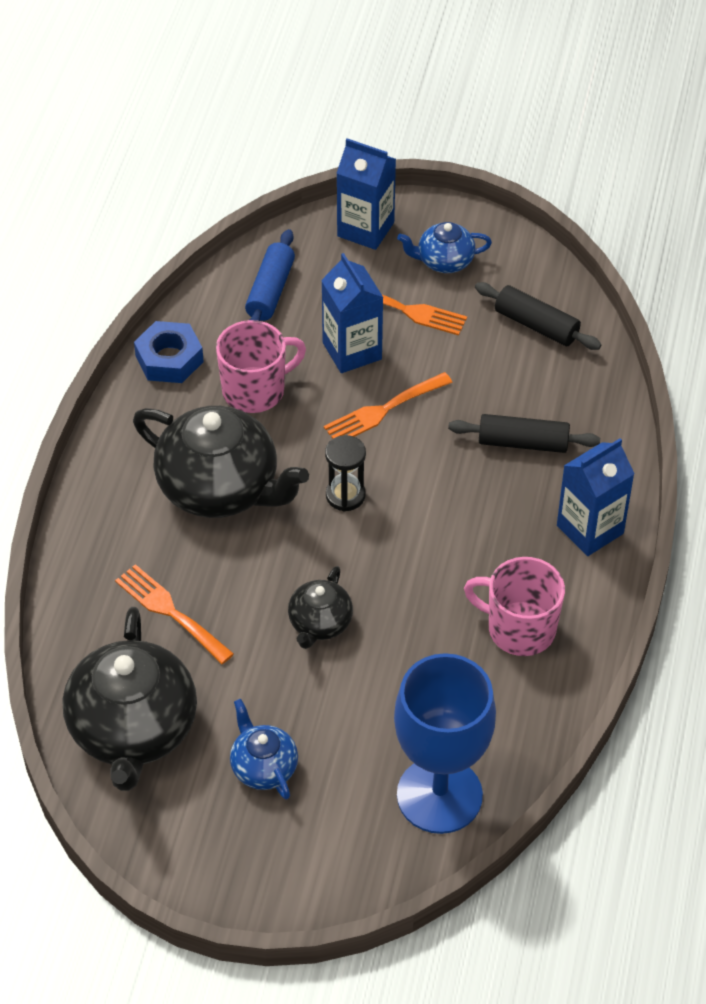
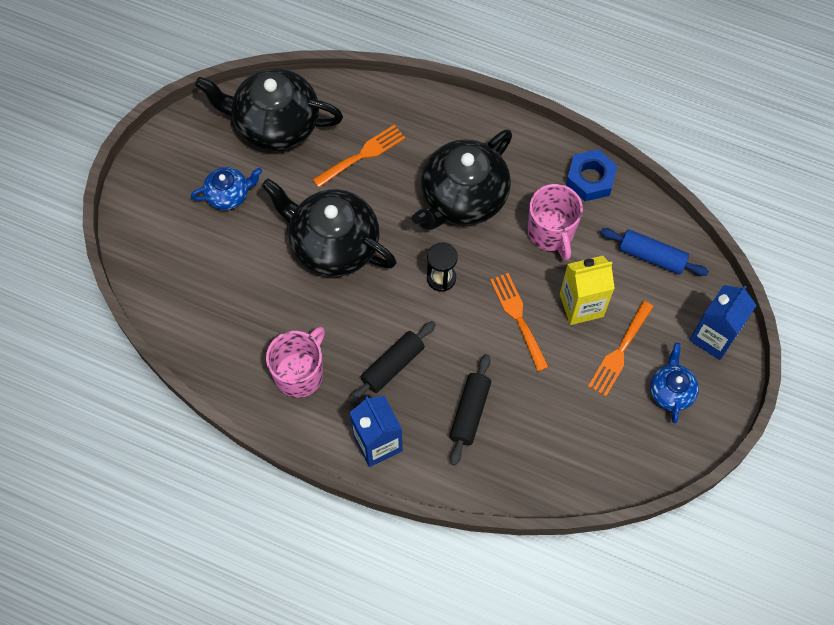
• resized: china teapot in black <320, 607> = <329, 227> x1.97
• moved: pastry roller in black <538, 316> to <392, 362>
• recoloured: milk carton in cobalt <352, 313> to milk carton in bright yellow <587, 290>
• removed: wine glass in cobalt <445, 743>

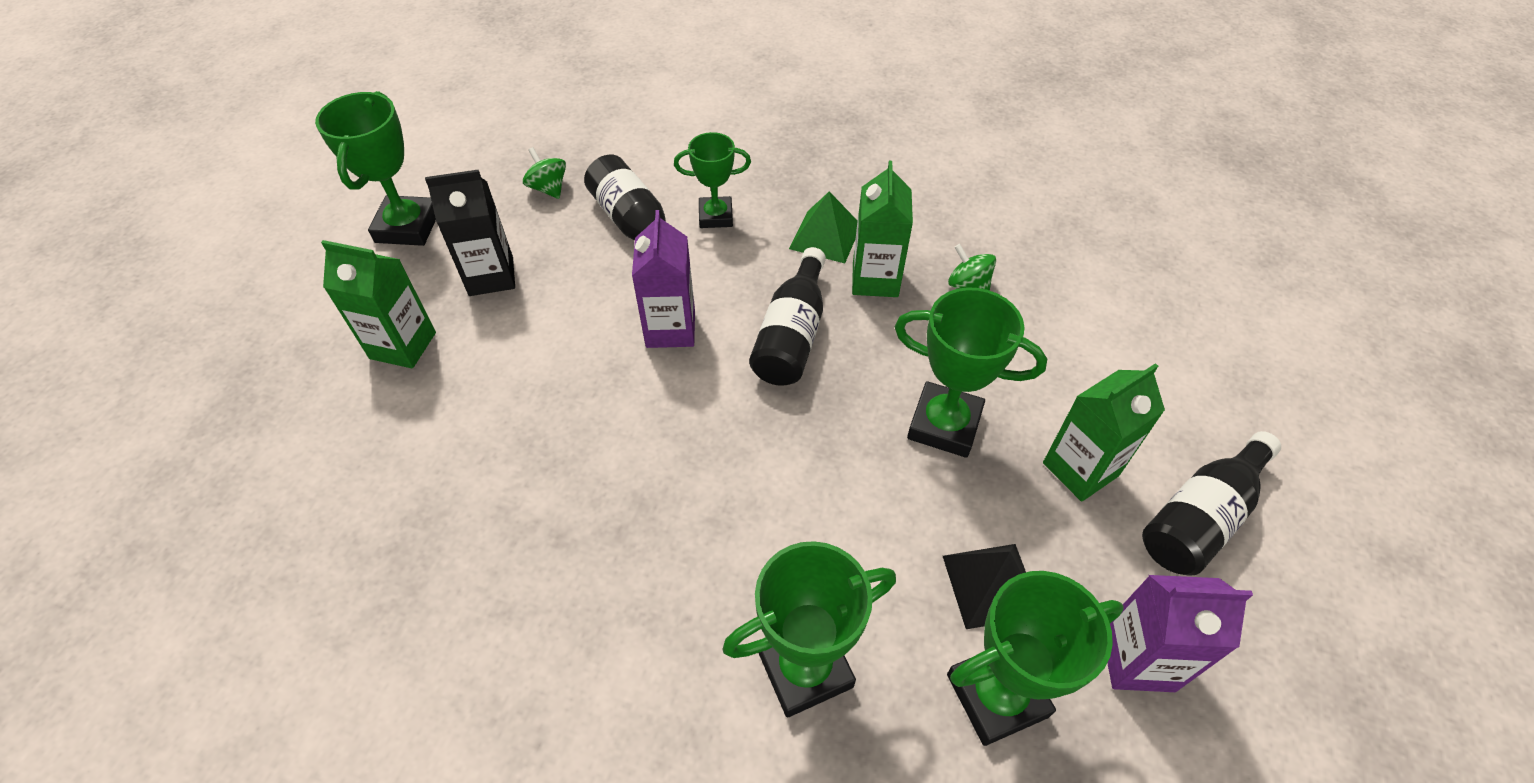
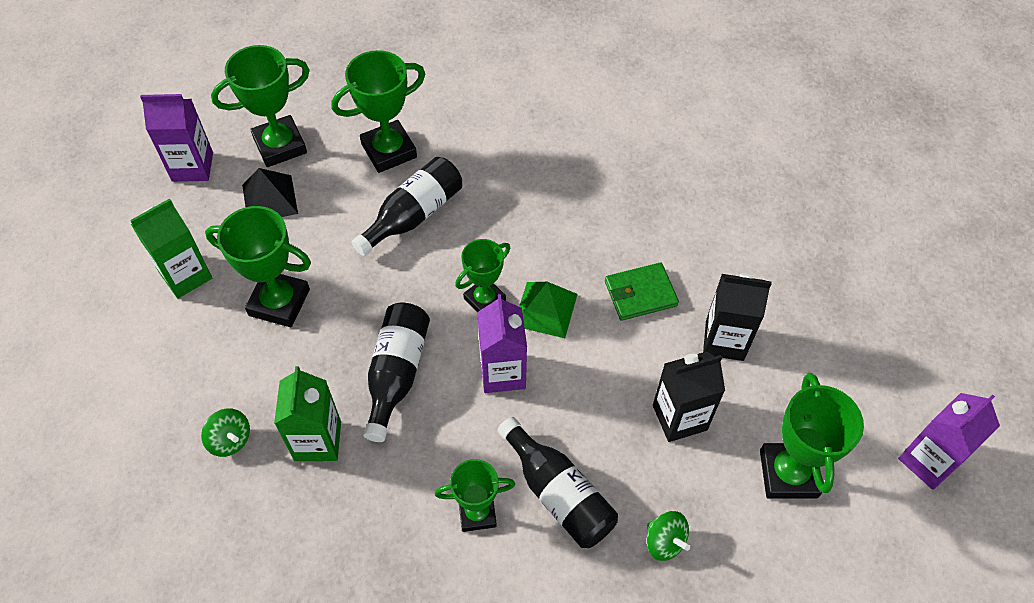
• moved: drink bottle in black <1211, 503> to <407, 206>
• added: trophy in green <482, 275>
• moved: pyramid shape in green <823, 227> to <548, 310>
• added: card wallet in green <642, 291>
• recoloured: milk carton in green <378, 304> to milk carton in black <737, 317>
• added: milk carton in violet <949, 441>

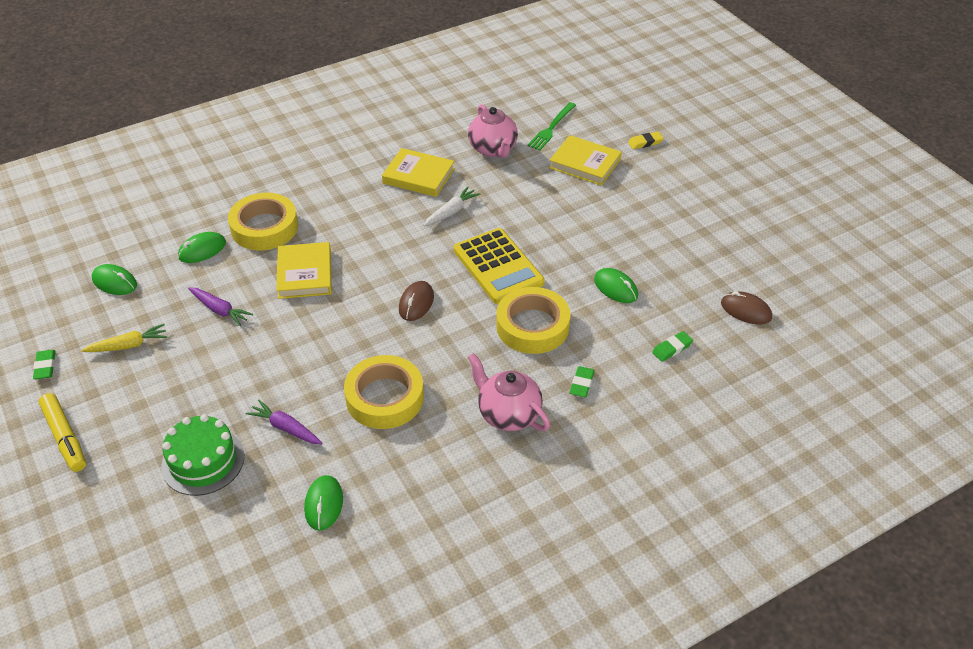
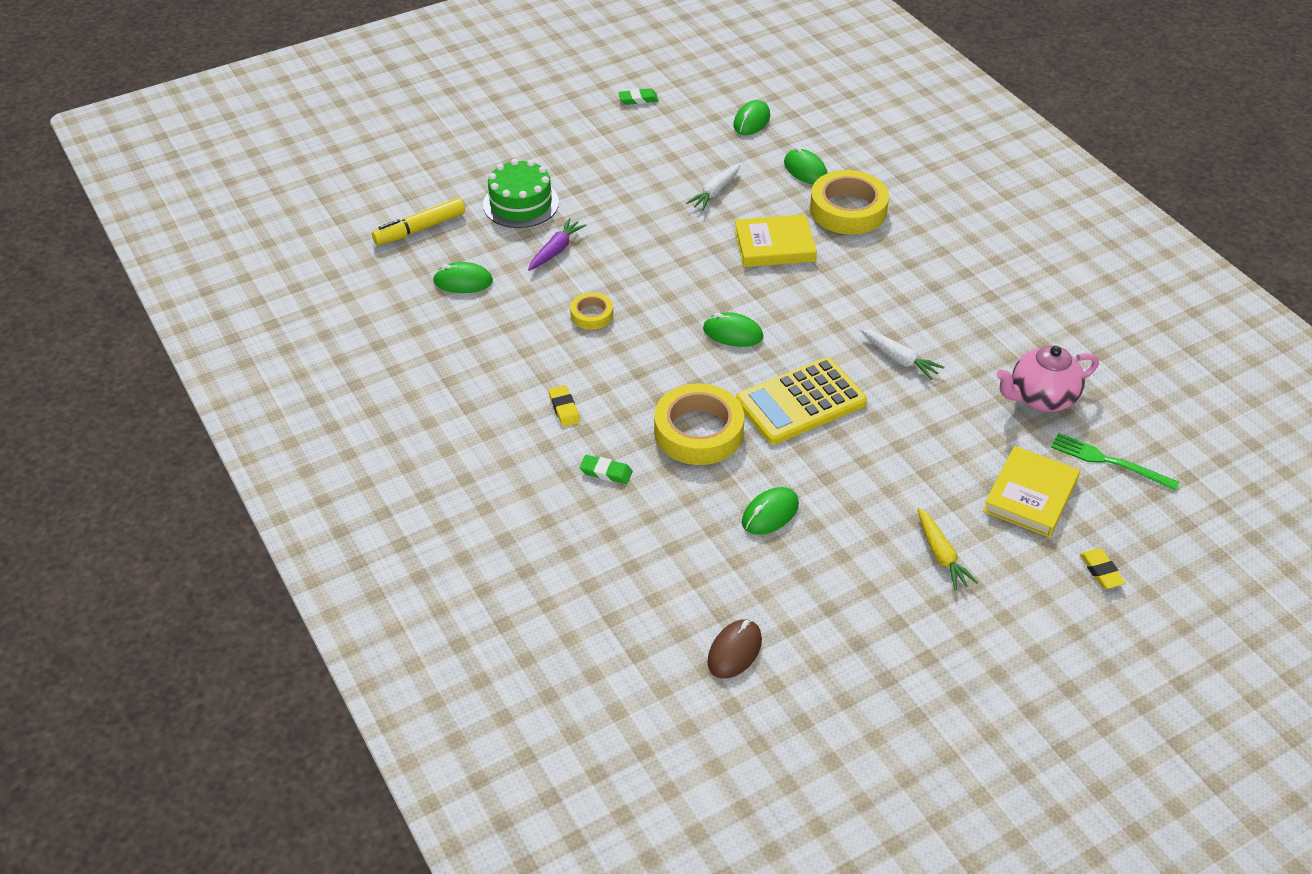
• moved: marker in bright yellow <62, 432> to <418, 221>
• replaced: china teapot in rose-pink <509, 392> to gum eraser in bright yellow <564, 406>
• resized: roll of tape in bright yellow <384, 392> = <591, 311> x0.52
• recoloured: carrot in violet <220, 306> to carrot in snow-white <713, 187>
• recoloured: PC mouse in dark brown <416, 301> to PC mouse in green <733, 329>
• moved: carrot in bright yellow <124, 338> to <947, 549>
• removed: book in bright yellow <418, 172>
• removed: gum eraser in green <672, 346>

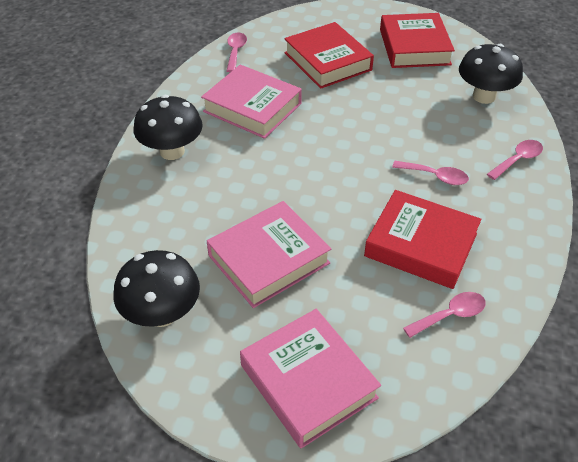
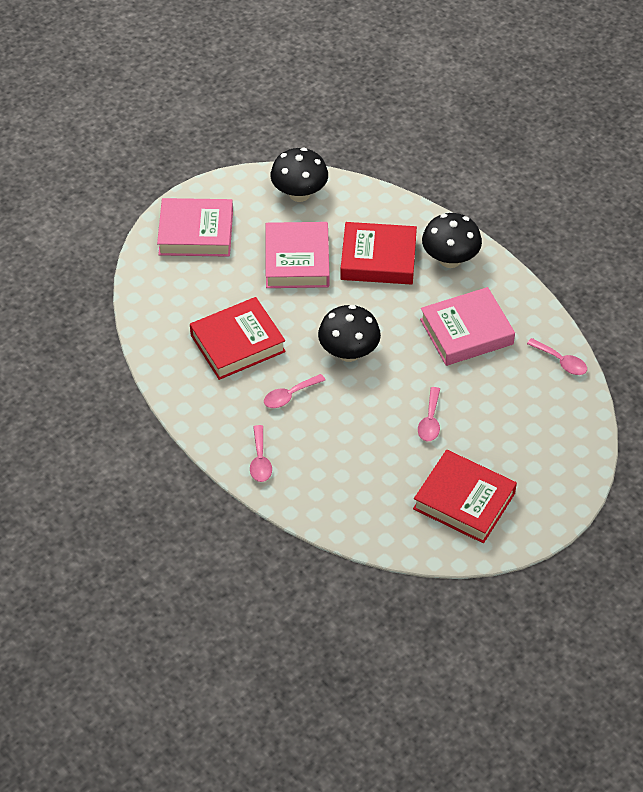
• moved: mushroom in black <491, 74> to <349, 333>
• moved: book in crimson <329, 55> to <378, 253>
• moved: spoon in rose-pink <444, 315> to <429, 414>

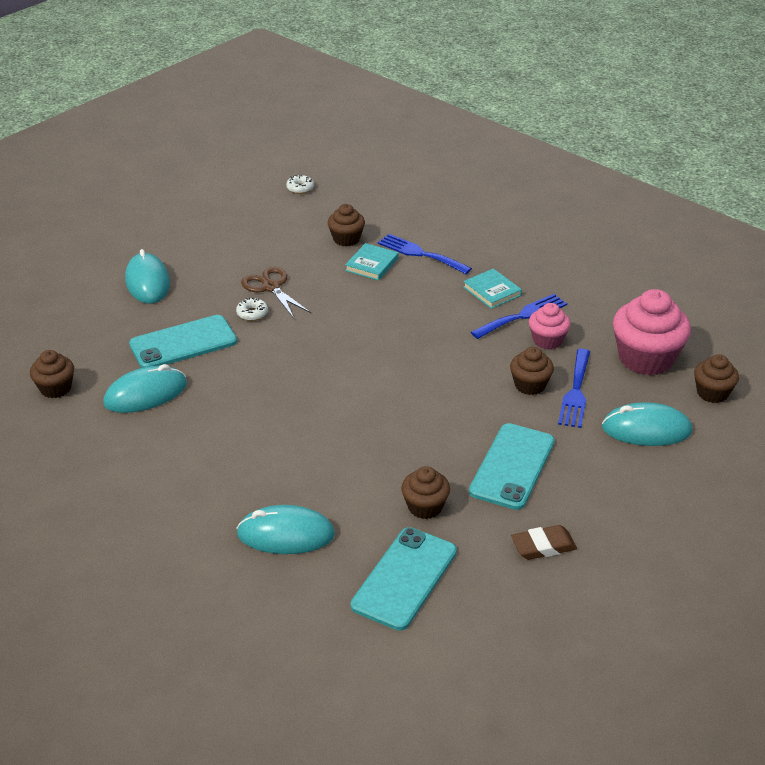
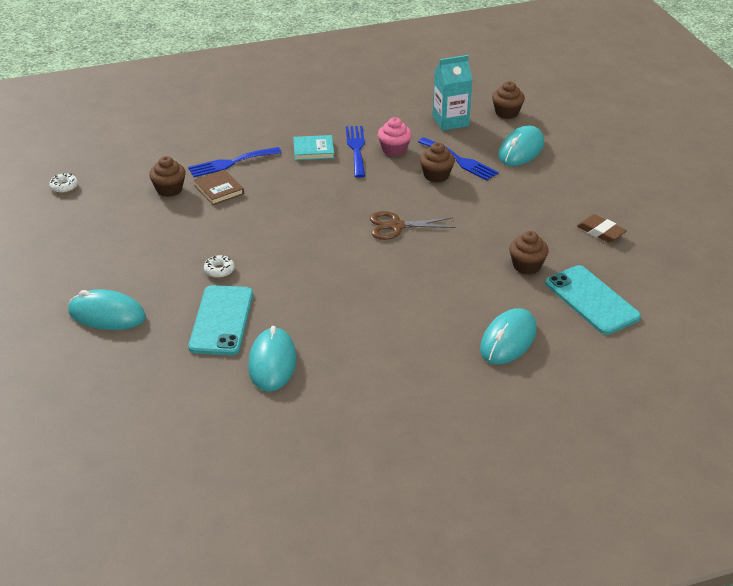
• recoloured: book in aqua <372, 262> to book in dark brown <219, 187>
• moved: pair of scissors in dark brown <276, 292> to <413, 225>
• replaced: cupcake in rose-pink <652, 332> to milk carton in aqua <452, 93>
• turned: gum eraser in dark brown <544, 542> = <602, 228> 60 degrees counterclockwise
• removed: cupcake in dark brown <52, 374>
• removed: smartphone in aqua <512, 466>

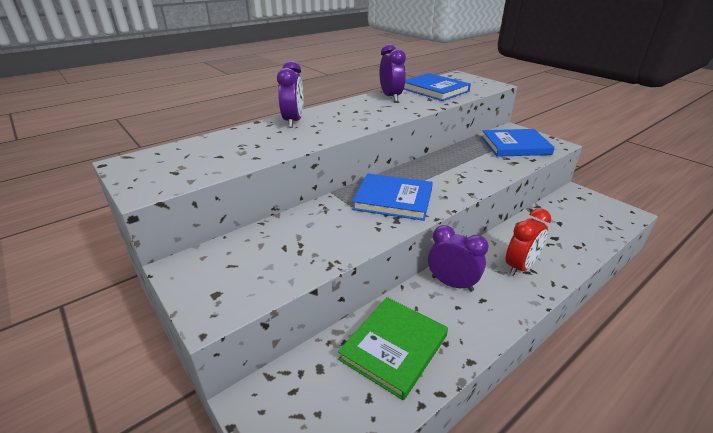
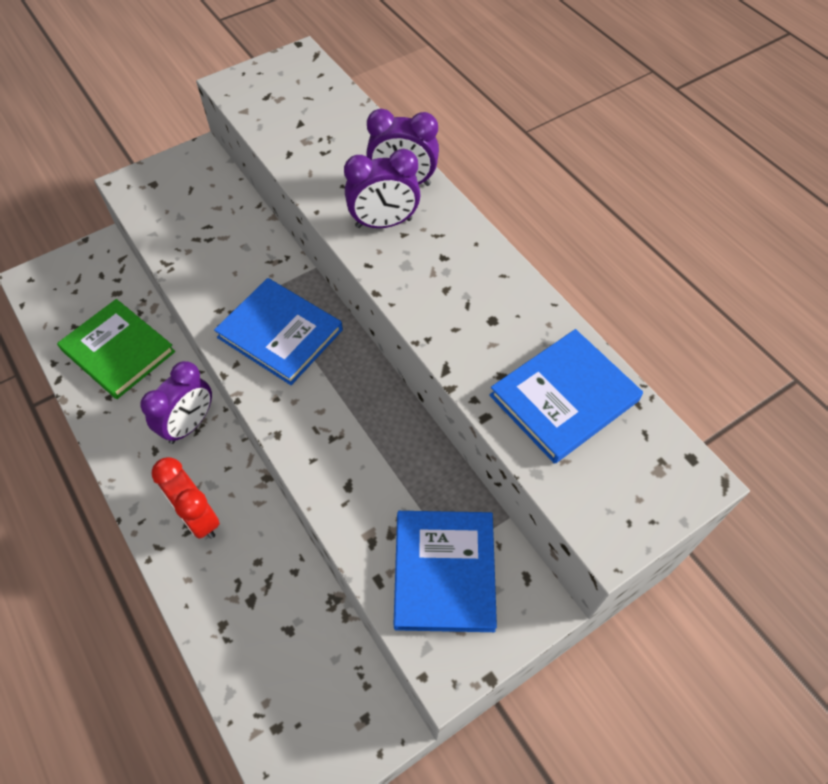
• turned: book in cobalt <392, 197> = <278, 331> 75 degrees counterclockwise
• moved: alarm clock in violet <393, 73> to <382, 188>

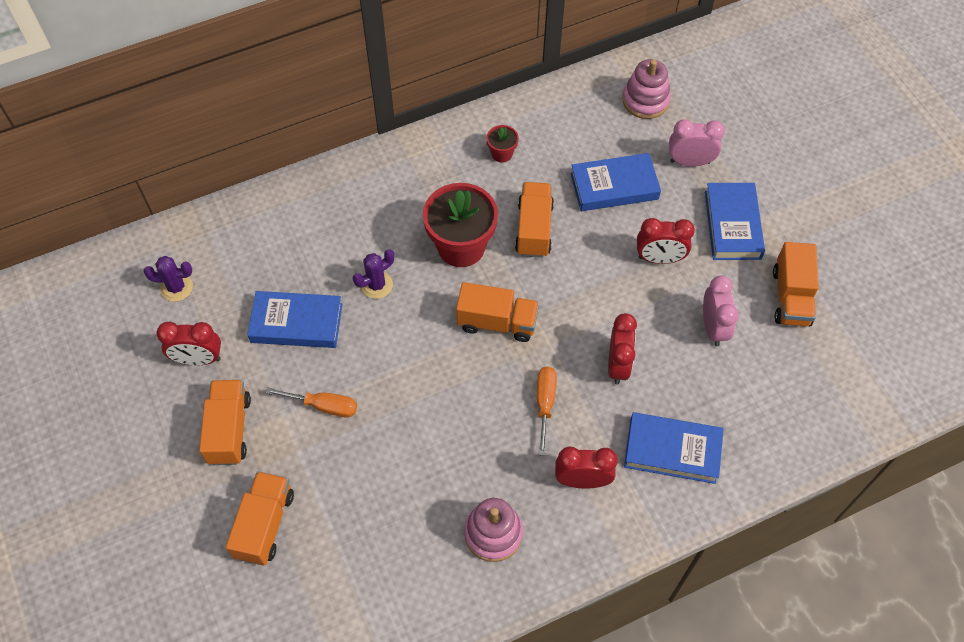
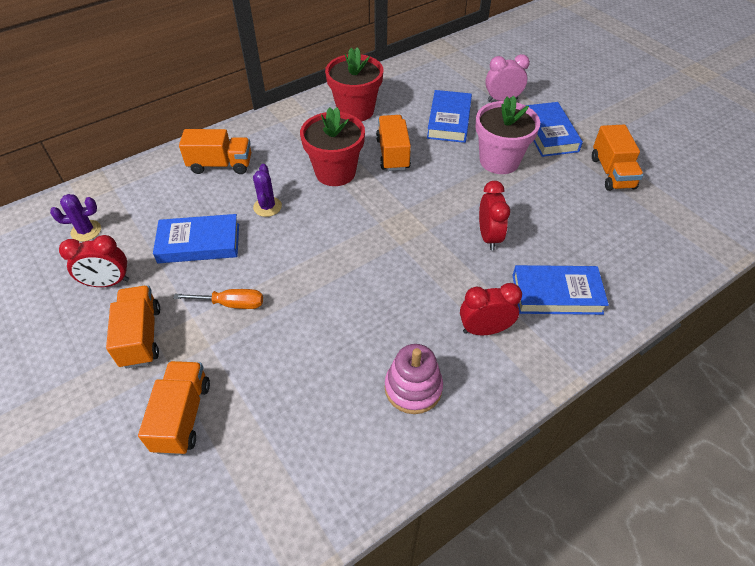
• moved: lorry in orange-coloured <497, 312> to <215, 151>
• turned: saguaro cactus in violet <373, 274> = <267, 190> 45 degrees counterclockwise
• resized: flower pot in crimson <503, 144> = <354, 84> x2.17
• turned: book in cobalt <615, 182> = <449, 116> 60 degrees counterclockwise
• replaced: alarm clock in crimson <666, 241> to flower pot in rose-pink <507, 135>
• removed: flat screwdriver in orange-coloured <547, 411>
• removed: stacking toy in rose-pink <646, 89>
• removed: alarm clock in rose-pink <721, 310>

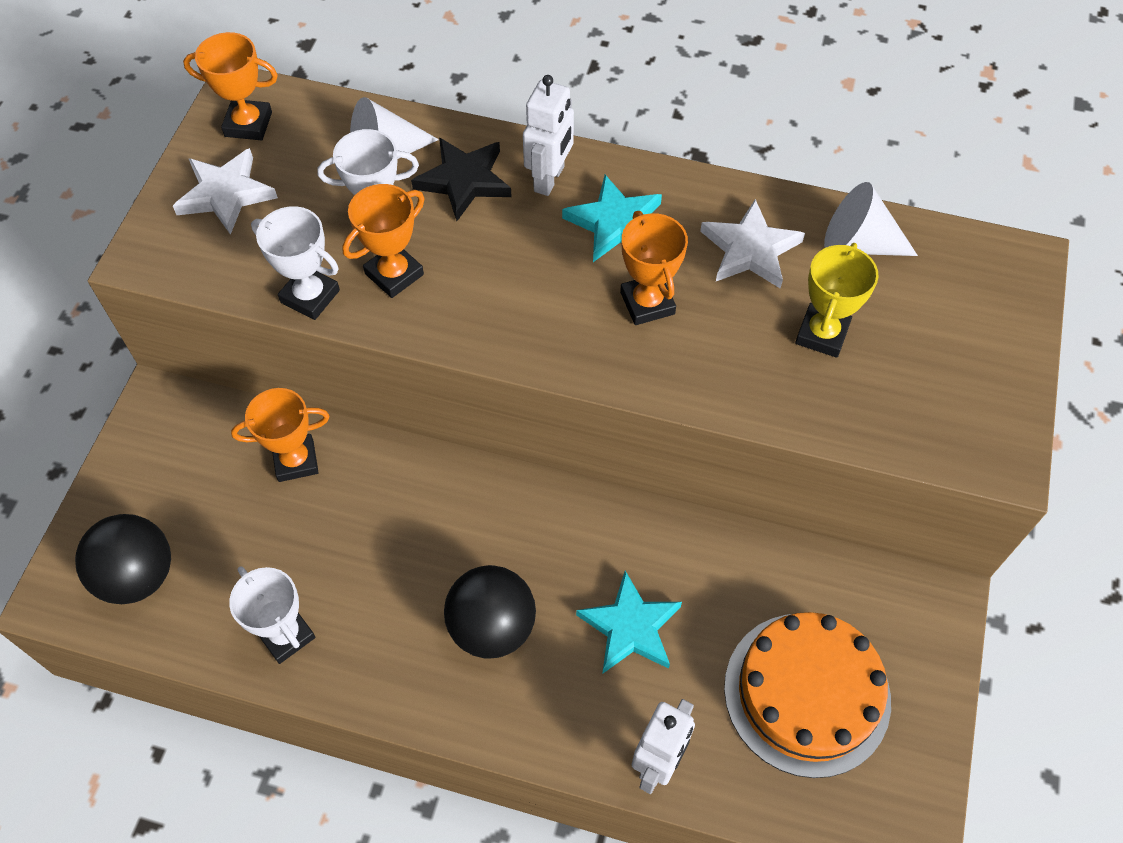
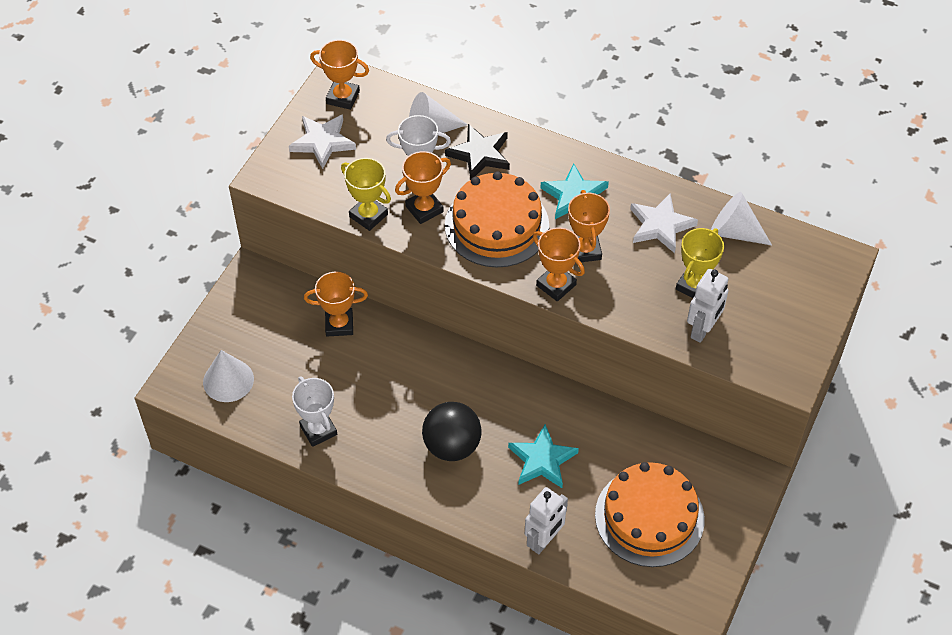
• replaced: sphere in black <123, 559> to cone in snow-white <228, 376>
• recoloured: trophy in snow-white <295, 263> to trophy in bright yellow <366, 194>
• added: cake in orange-coloured <497, 219>
• added: trophy in orange-coloured <559, 264>
• moved: robot in snow-white <548, 135> to <708, 306>

